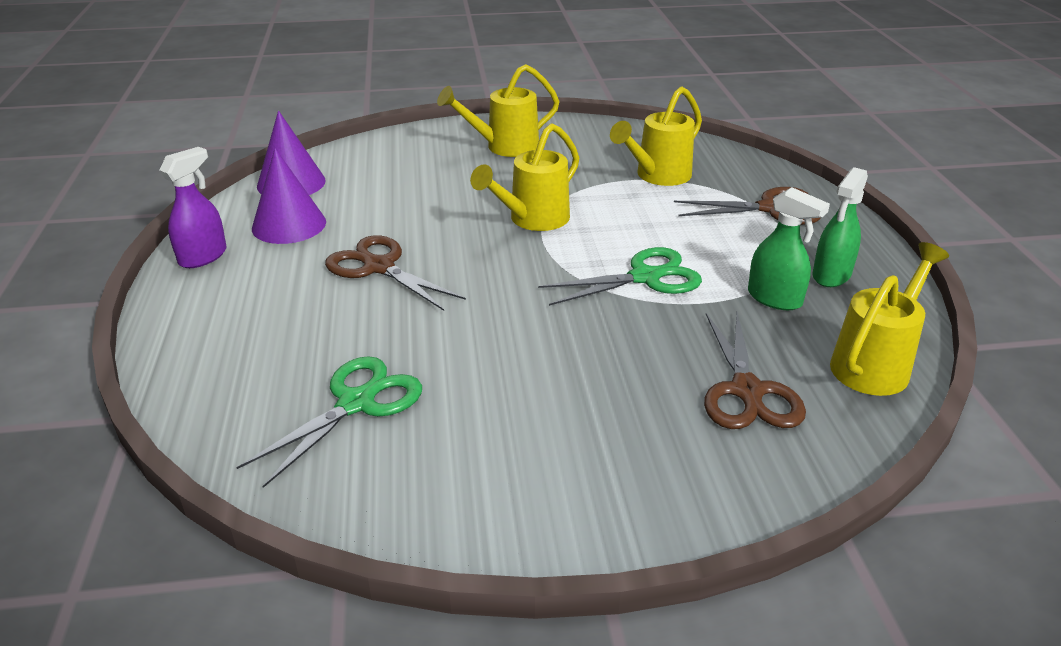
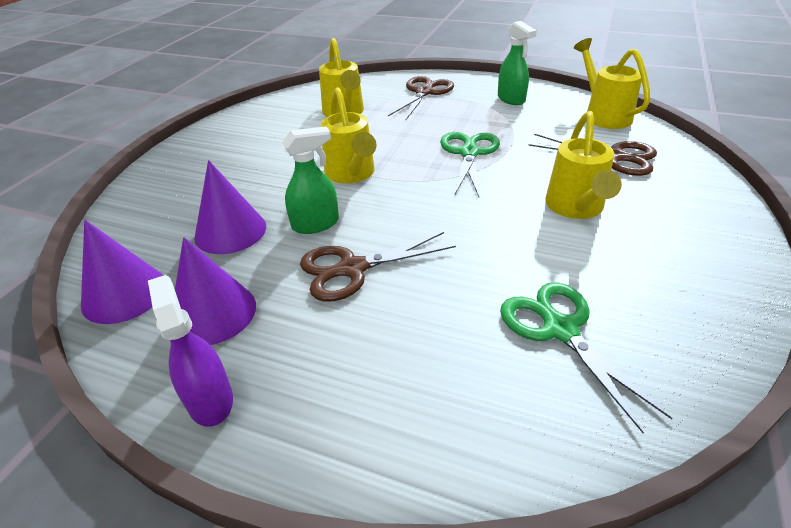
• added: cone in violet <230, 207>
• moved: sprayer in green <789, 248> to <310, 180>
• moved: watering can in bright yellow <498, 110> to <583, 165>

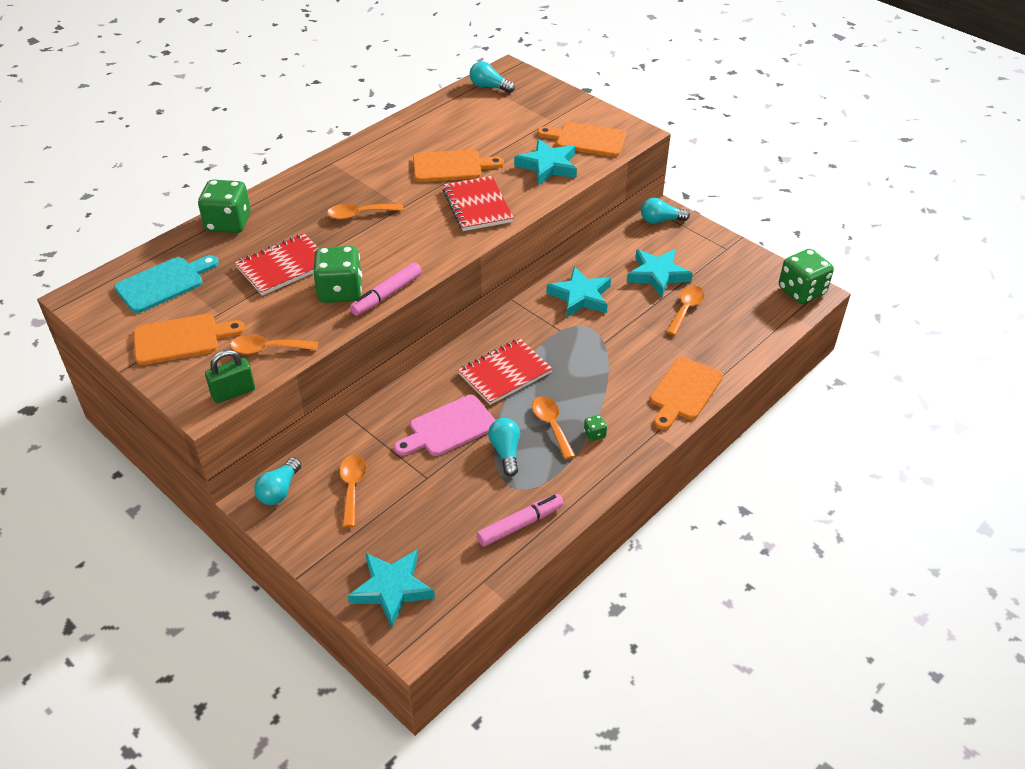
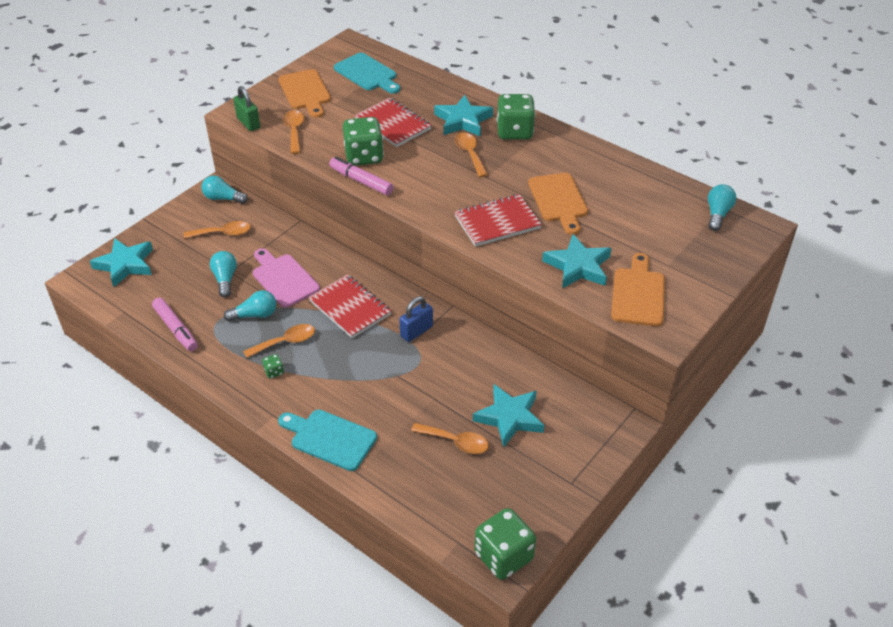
• moved: lightbulb in aqua <665, 211> to <223, 274>
• recoloured: bread board in orange-coloured <686, 393> to bread board in aqua <327, 440>
• added: padlock in cobalt <416, 319>
• moved: star shape in aqua <578, 292> to <463, 116>
• moved: dice in green <224, 206> to <516, 117>

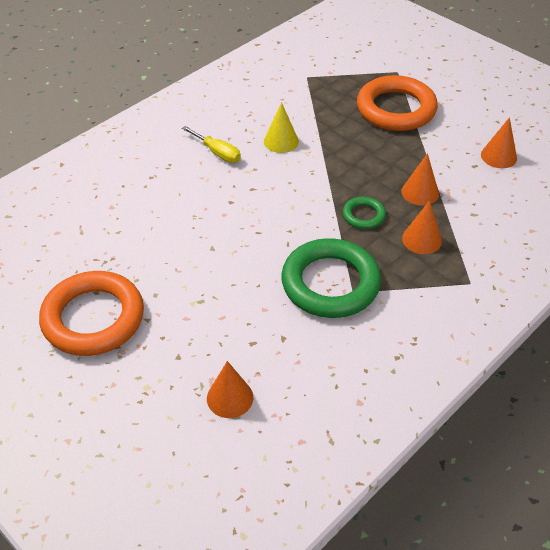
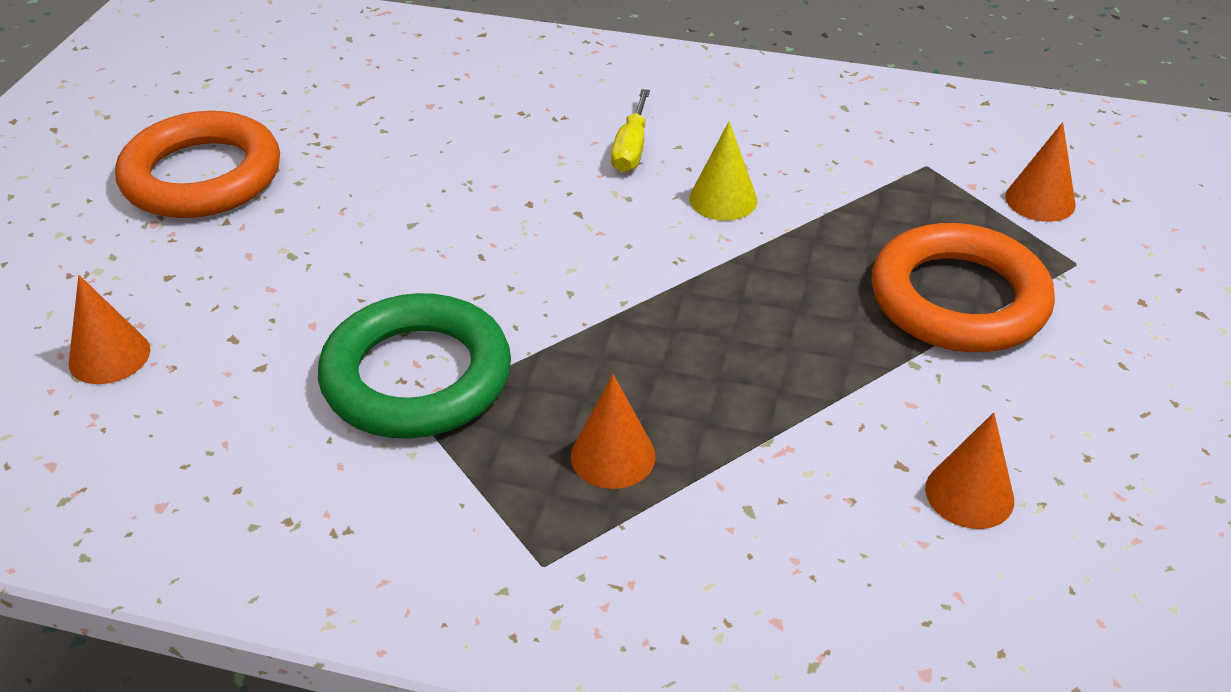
• moved: cone in orange-coloured <420, 179> to <1040, 172>
• removed: ring in green <364, 213>

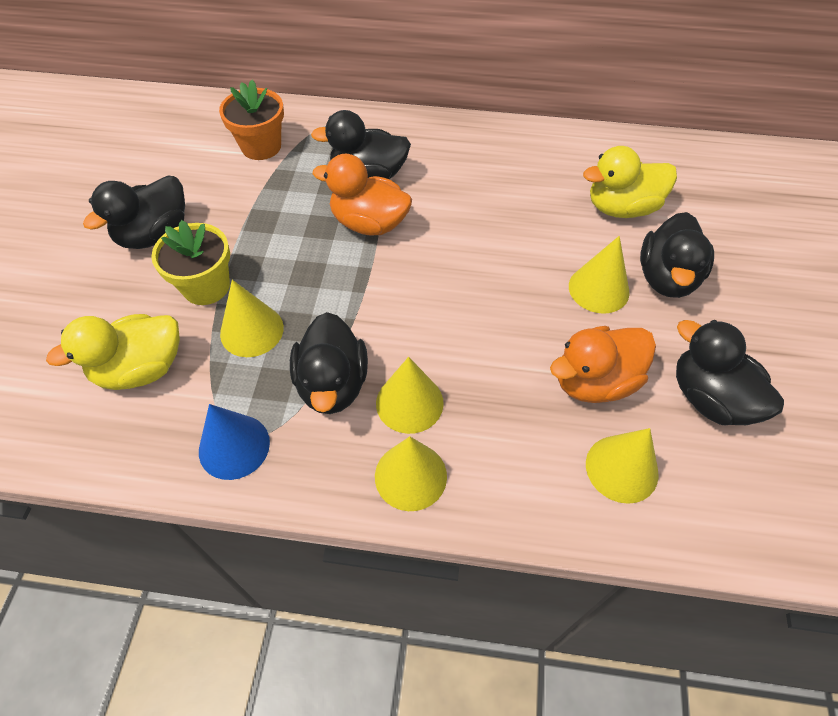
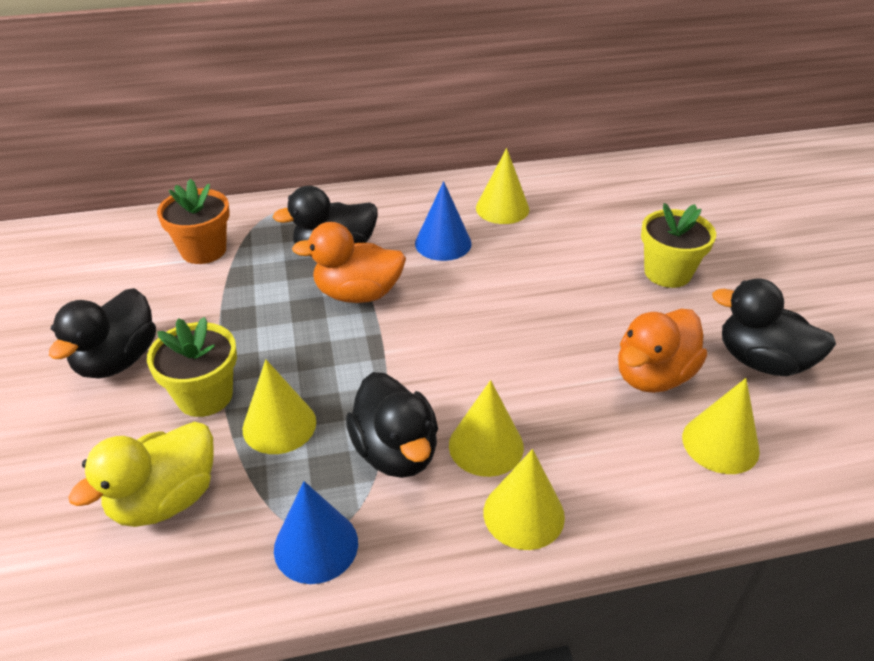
• added: cone in cobalt <443, 221>
• moved: cone in bright yellow <599, 275> to <502, 186>
• replaced: toy duck in black <677, 255> to flower pot in bright yellow <678, 245>
• removed: toy duck in bright yellow <630, 182>

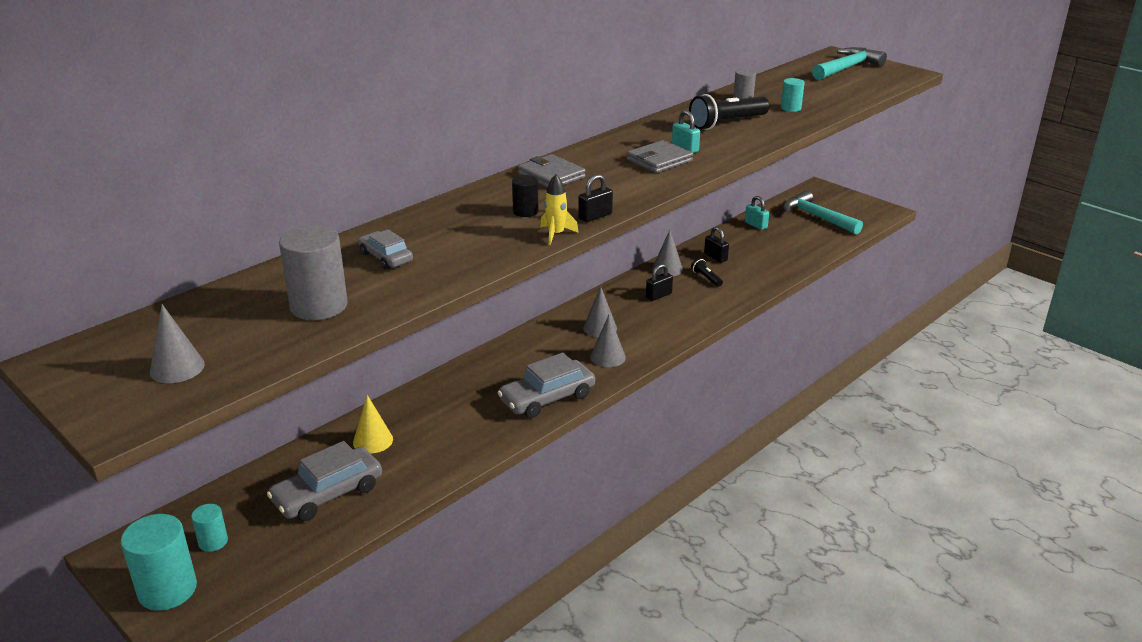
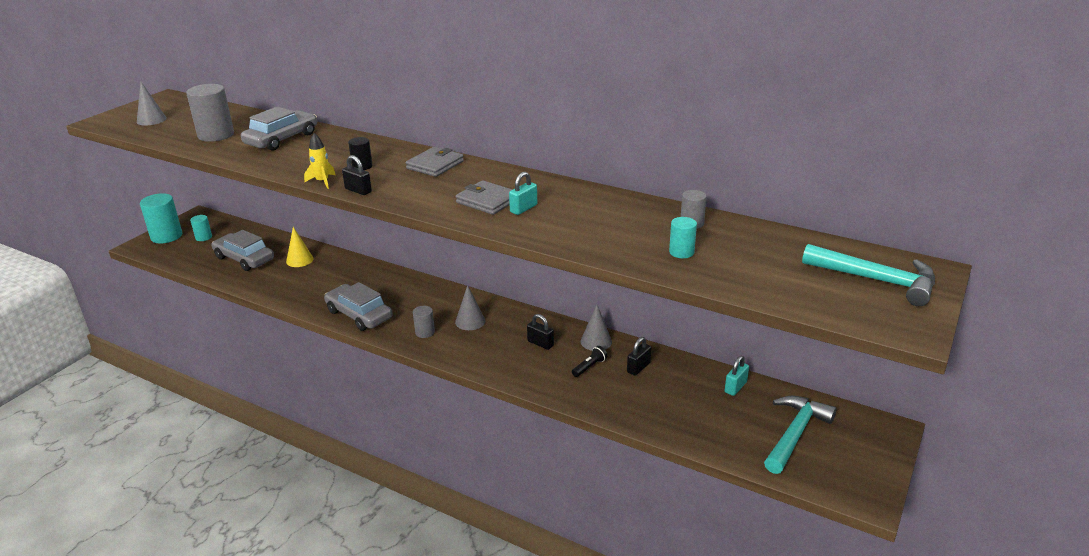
• resized: toy car in gray <385, 249> = <279, 129> x1.71
• replaced: cone in gray <608, 341> to solid cylinder in gray <424, 322>
• removed: torch in black <729, 112>

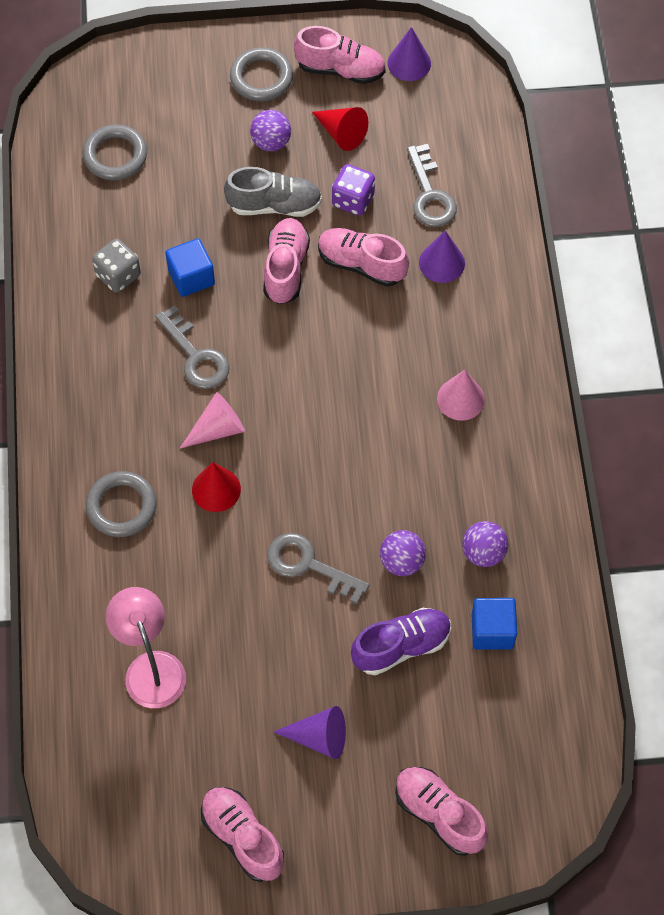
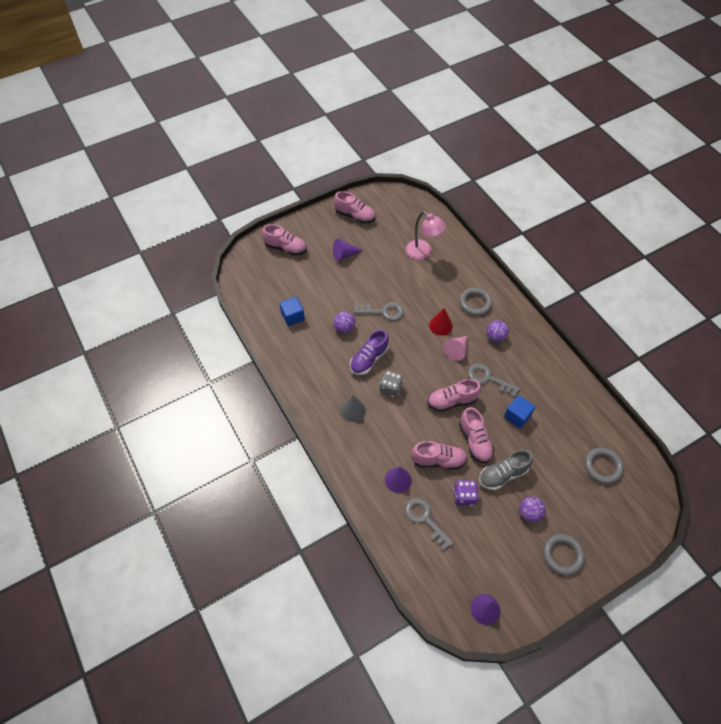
• recoloured: cone in rose-pink <461, 395> to cone in gray <353, 408>
• moved: lace-up shoe in violet <401, 641> to <369, 352>
• moved: dice in gray <116, 265> to <391, 384>
• moved: lace-up shoe in rose-pink <339, 55> to <454, 395>
• moved: sphere in violet <485, 544> to <497, 331>
• removed: cone in crimson <340, 129>

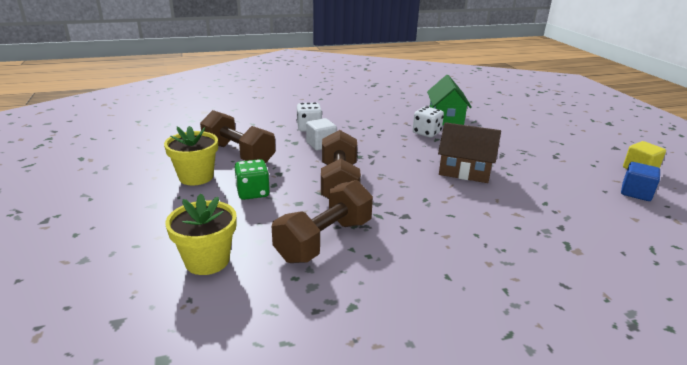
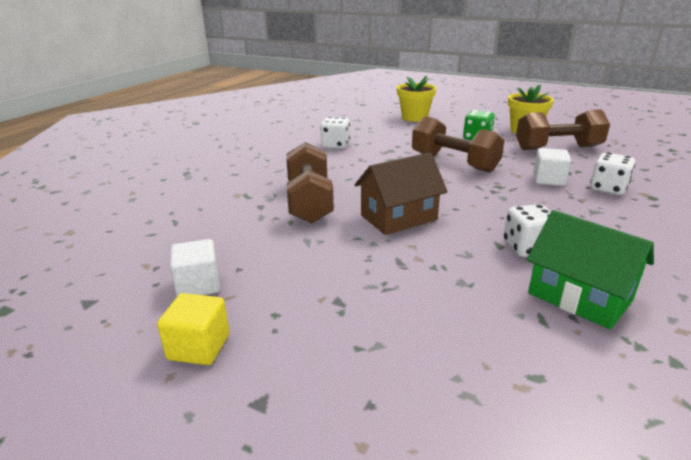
• recoloured: block in cobalt <640, 181> to block in snow-white <195, 267>
• moved: dumbbell in dark brown <322, 221> to <310, 182>
• added: dice in snow-white <335, 133>

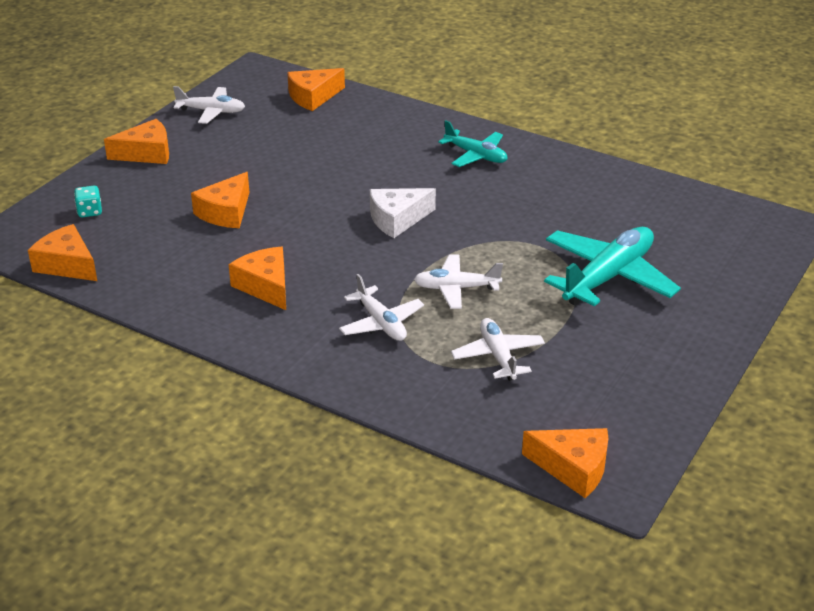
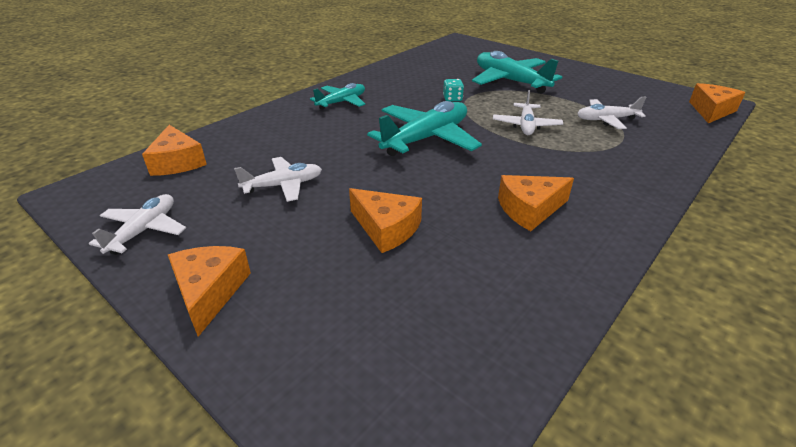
• moved: toy plane in snow-white <381, 307> to <278, 179>
• replaced: piece of cheese in snow-white <403, 213> to toy plane in aqua <424, 128>
• moved: dice in aqua <88, 201> to <453, 90>
• removed: piece of cheese in orange-coloured <62, 252>

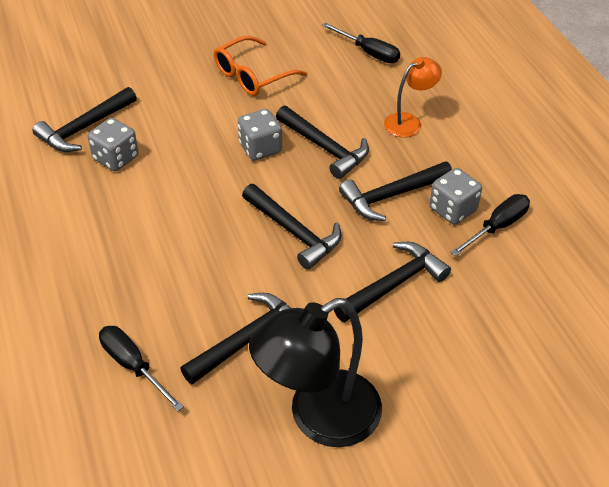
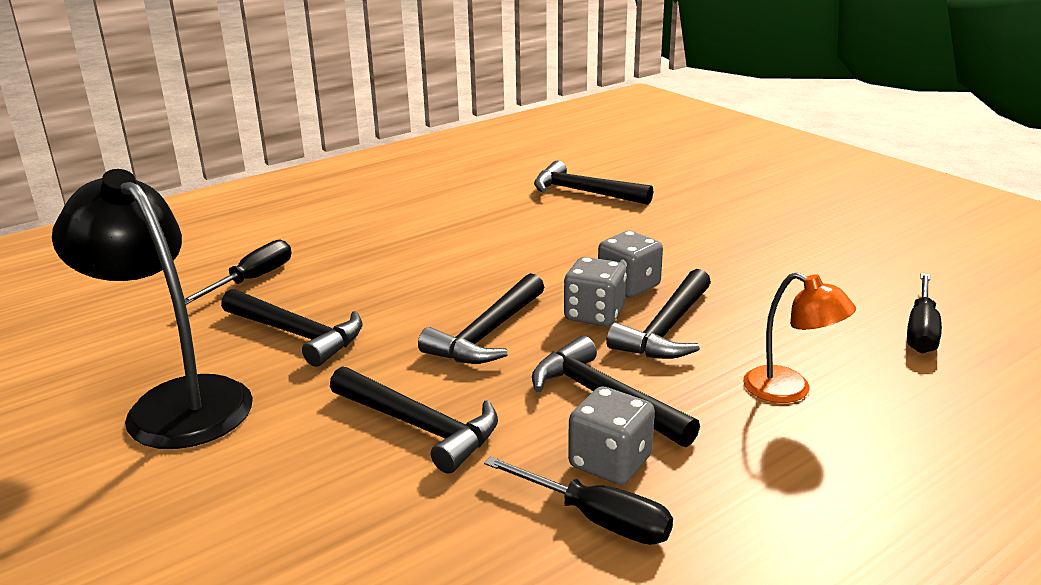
• moved: dice in gray <113, 144> to <595, 292>
• removed: glasses in orange-coloured <260, 66>

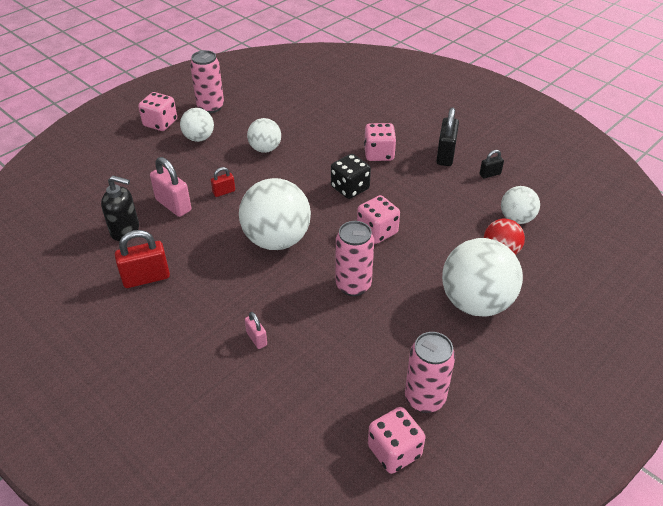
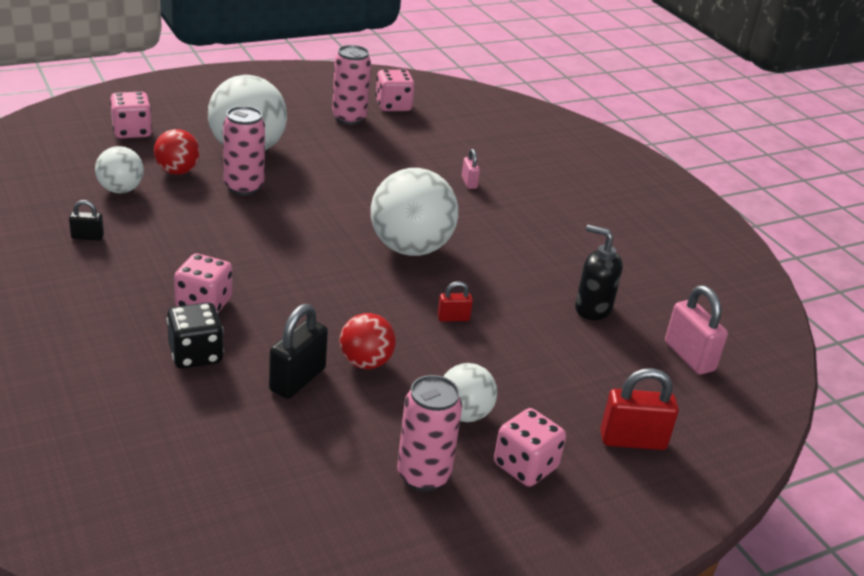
• moved: dice in rose-pink <378, 219> to <131, 115>
• moved: dice in black <351, 176> to <195, 335>
• moved: tin in rose-pink <354, 258> to <244, 150>
• moved: padlock in black <447, 136> to <298, 351>
• recoloured: sphere in snow-white <264, 135> to sphere in crimson <367, 341>
• moved: padlock in crimson <142, 259> to <639, 409>
• moved: padlock in rose-pink <170, 187> to <696, 330>

